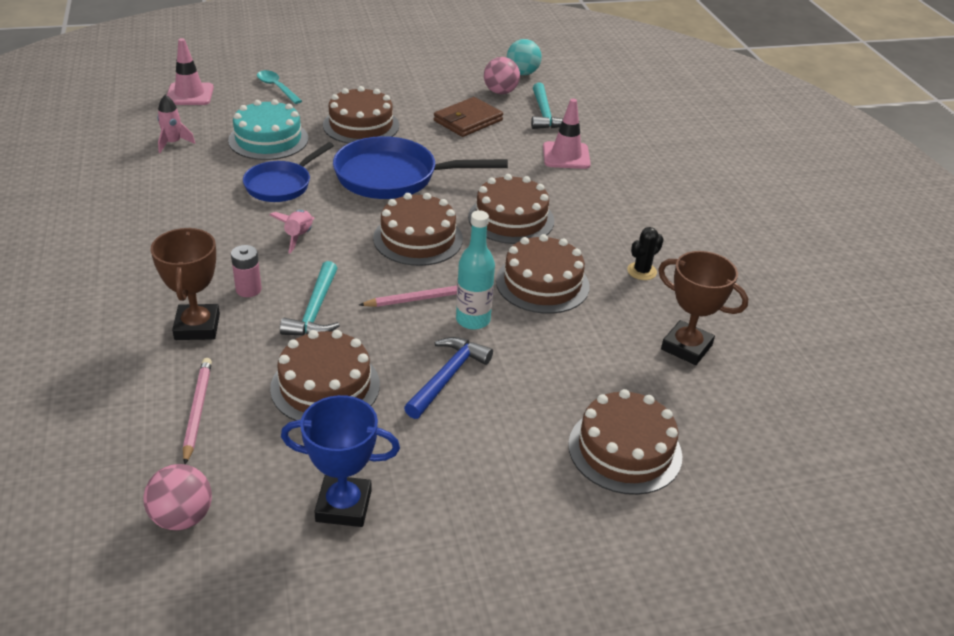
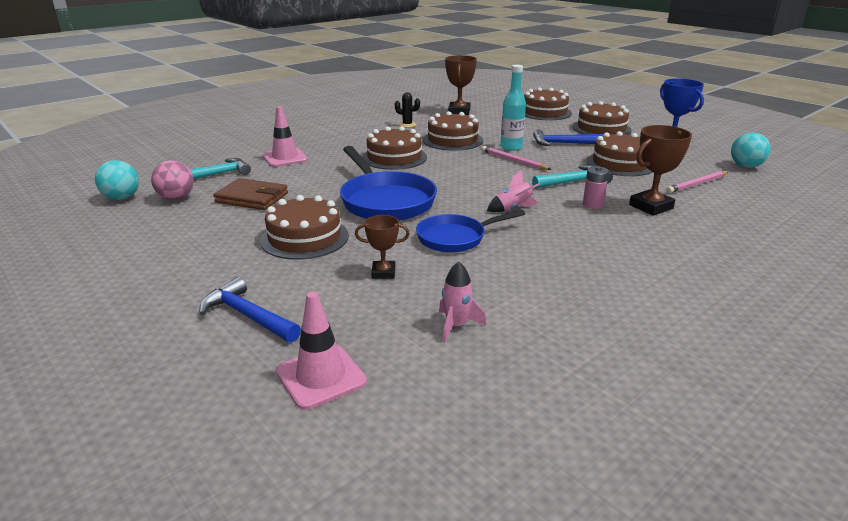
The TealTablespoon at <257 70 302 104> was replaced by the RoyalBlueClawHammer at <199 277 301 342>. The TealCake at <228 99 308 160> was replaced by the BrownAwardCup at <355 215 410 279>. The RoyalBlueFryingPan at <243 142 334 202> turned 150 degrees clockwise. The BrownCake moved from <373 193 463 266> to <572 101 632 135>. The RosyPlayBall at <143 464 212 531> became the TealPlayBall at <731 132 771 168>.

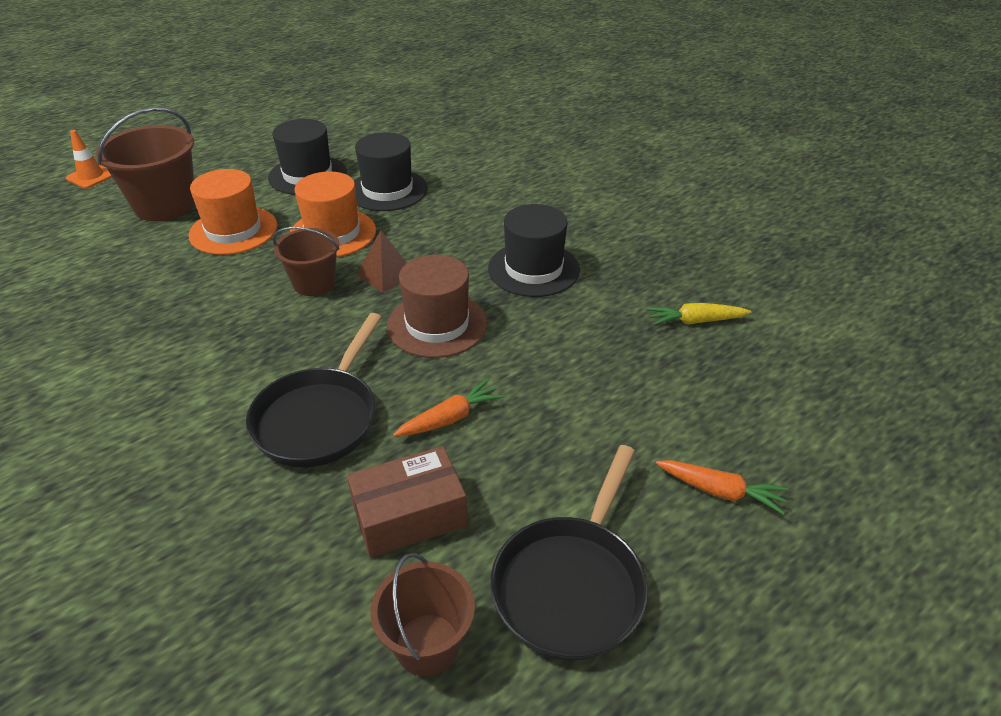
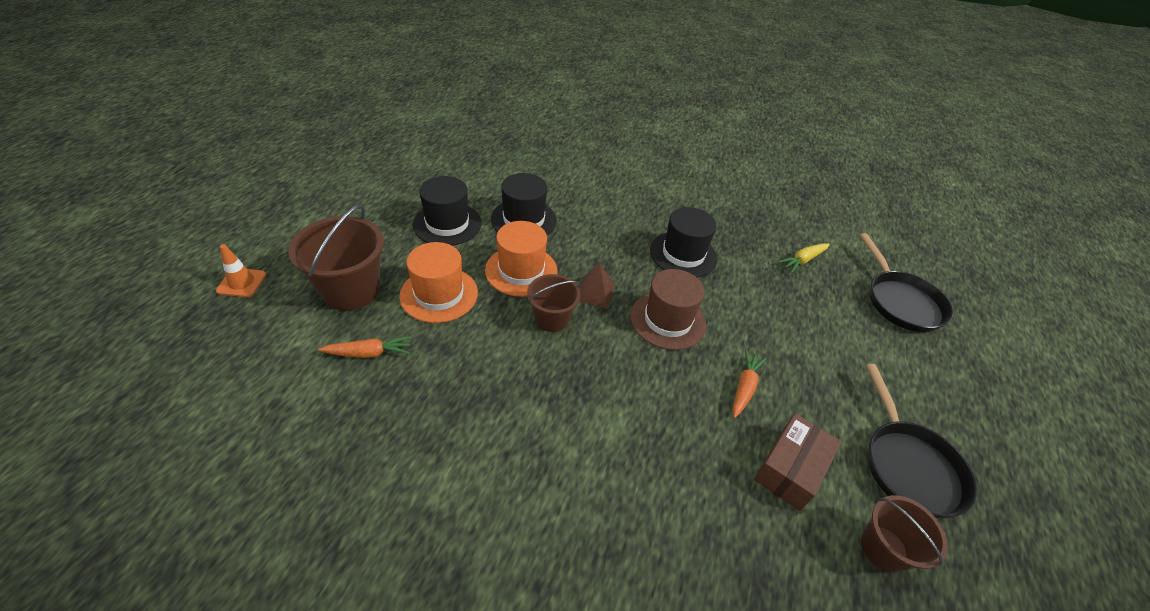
The BrightOrangeRootVegetable moved from <656 460 789 515> to <318 336 411 358>. The EbonyFryingPan moved from <246 313 382 467> to <860 233 953 332>.

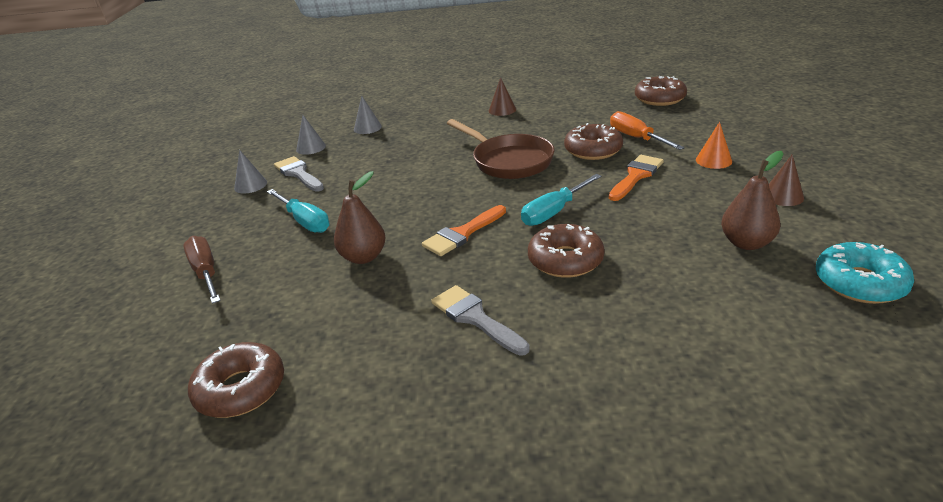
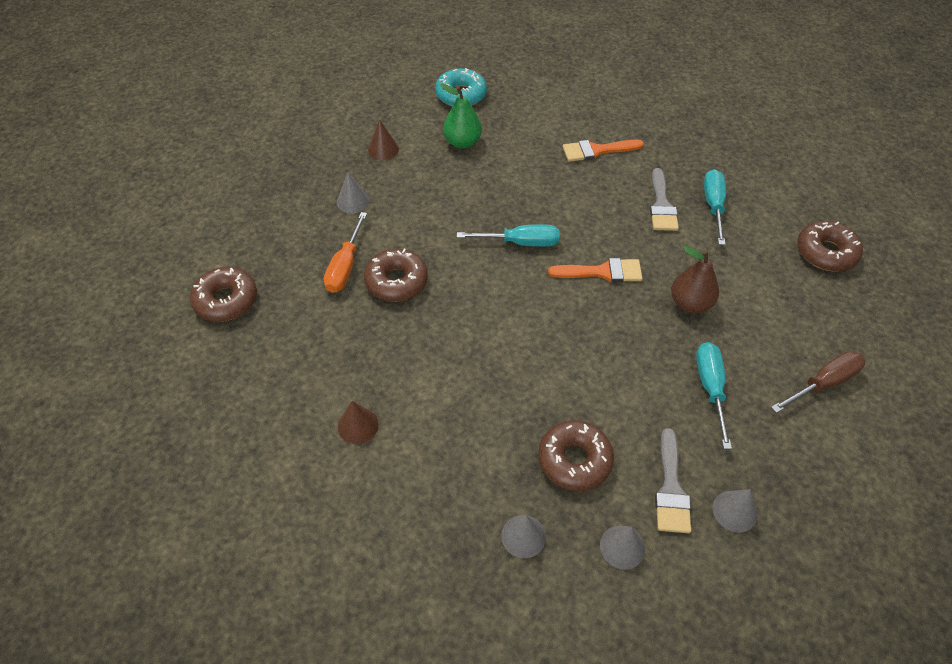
The BrightOrangeConeShape at <696 122 732 169> became the AshGreyConeShape at <337 172 370 214>. The BrownPear at <721 151 784 250> became the LeafGreenPear at <440 84 482 148>. The BrownDoughnut moved from <528 224 605 278> to <538 420 614 491>. The BrightOrangePaintBrush moved from <609 155 664 201> to <563 140 644 162>. The TealScrewdriver at <704 169 726 245> appeared. The BrownScrewdriver at <183 236 221 304> turned 135 degrees counterclockwise. The BrownFryingPan at <447 119 555 179> disappeared.

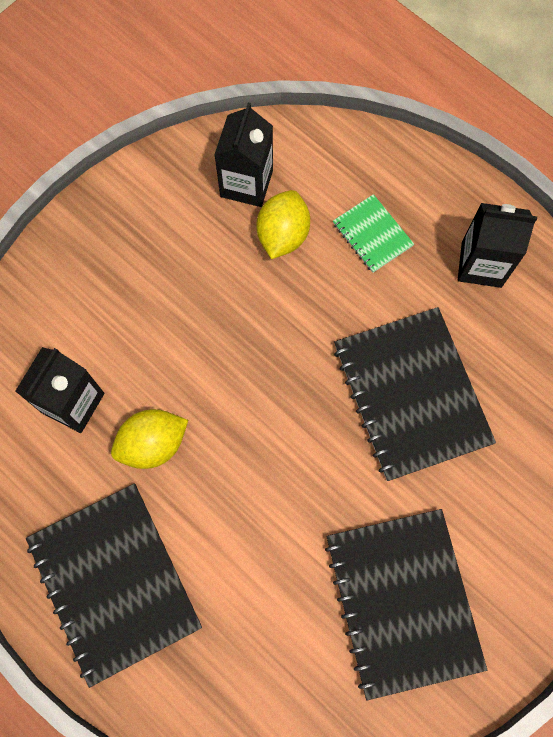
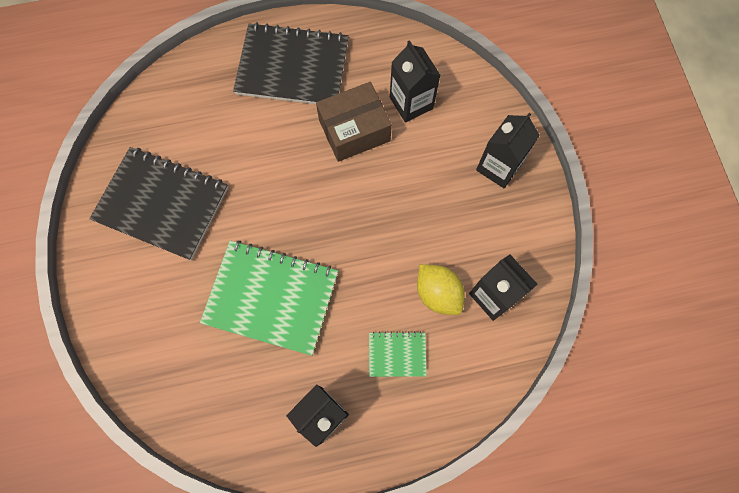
The EbonyExerciseBook at <334 307 496 481> became the LeafGreenExerciseBook at <200 241 338 356>. The BrightYellowLemon at <111 409 188 469> was replaced by the BrownParcel at <316 82 392 162>. The EbonyMilkCarton at <476 113 540 188> appeared.

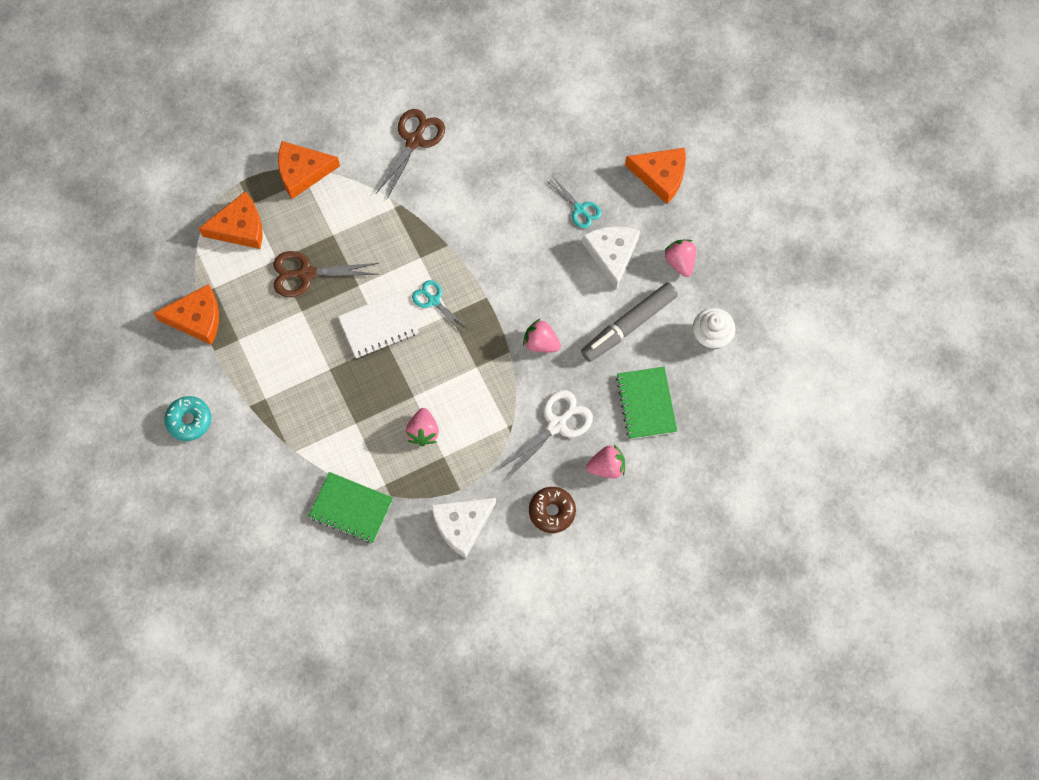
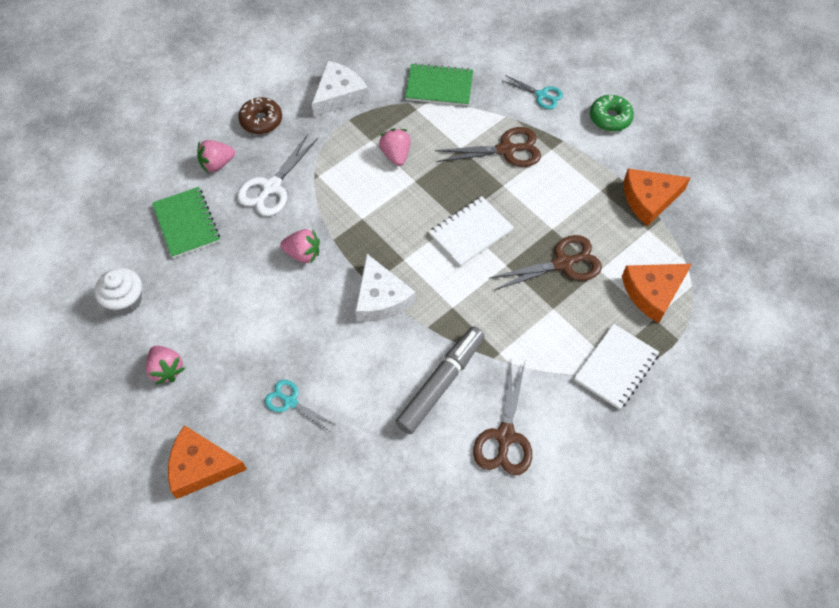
The SnowWhiteCheeseWedge moved from <583 226 640 290> to <355 254 416 322>. The AshGreyMarker moved from <581 282 678 362> to <396 326 485 434>. The BrownPairOfScissors at <435 127 541 167> appeared. The TealPairOfScissors moved from <412 280 468 332> to <503 75 563 109>. The BrightOrangeCheeseWedge at <278 141 340 199> was replaced by the SnowWhiteExerciseBook at <574 324 660 410>. The TealDoughnut at <164 396 211 441> became the LeafGreenDoughnut at <590 95 634 132>.

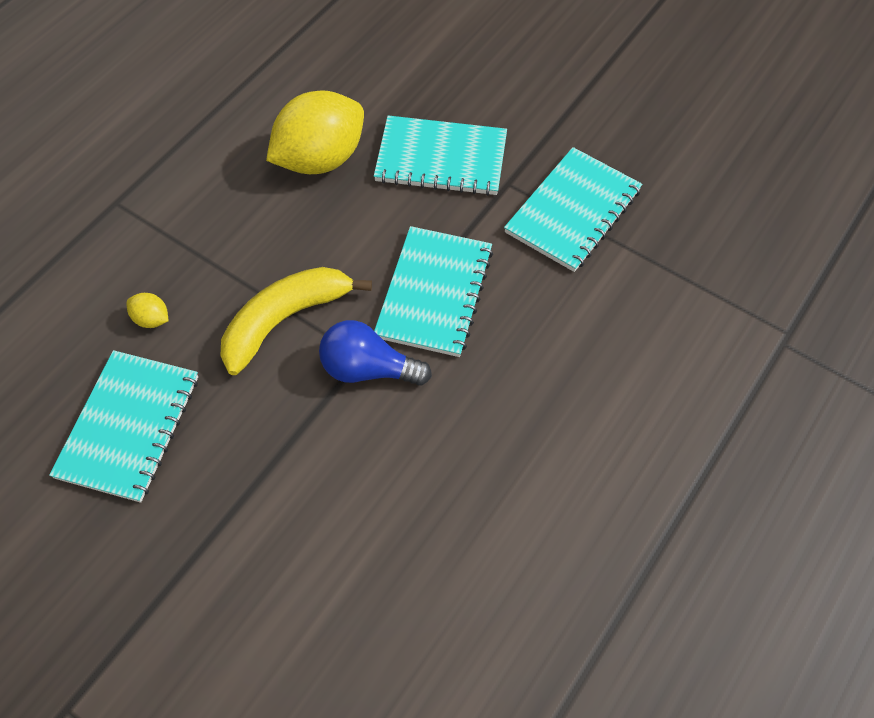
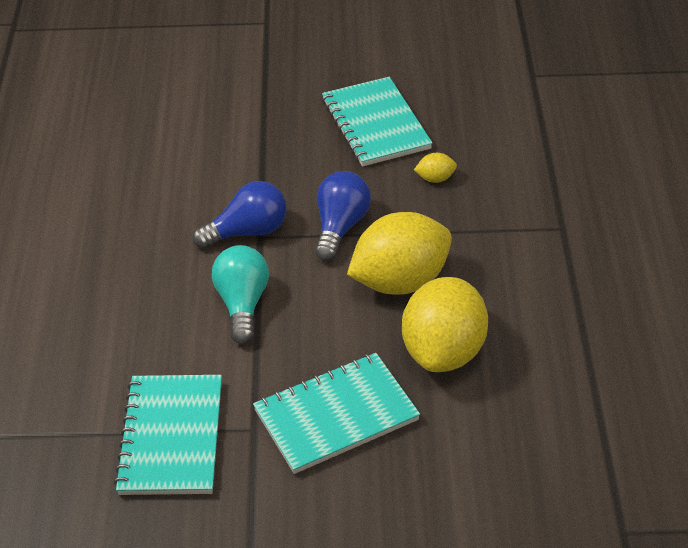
The TealExerciseBook at <374 226 493 357> was replaced by the TealLightbulb at <212 245 269 344>. The BrightYellowBananaFruit at <221 267 372 375> was replaced by the RoyalBlueLightbulb at <315 171 371 261>. The BrightYellowLemon at <347 212 452 295> appeared.

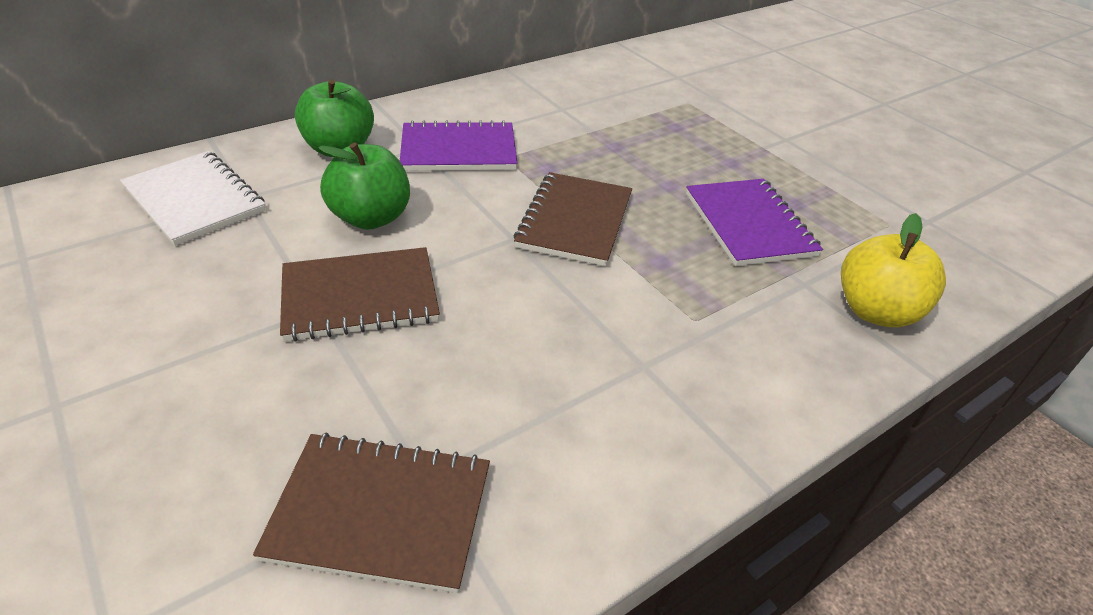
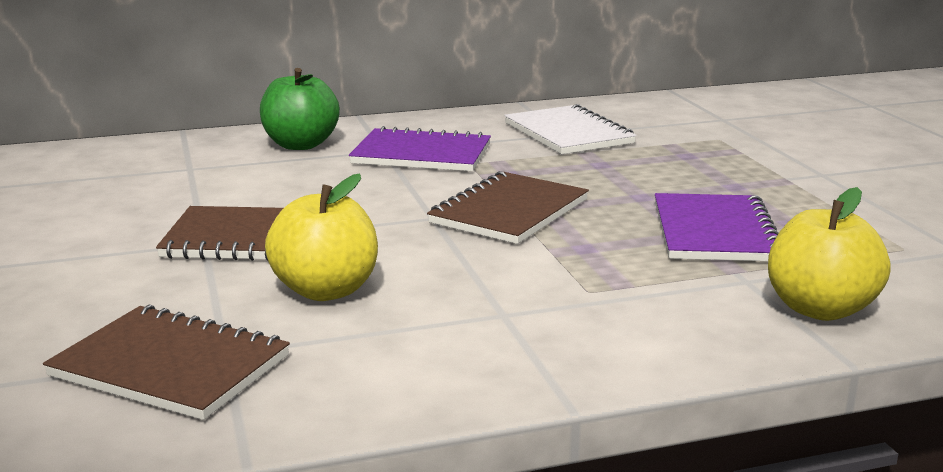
The BrightYellowAppleFruit at <265 173 378 301> appeared. The SnowWhiteExerciseBook moved from <120 151 266 246> to <504 104 637 154>. The LeafGreenAppleFruit at <319 142 410 230> disappeared.

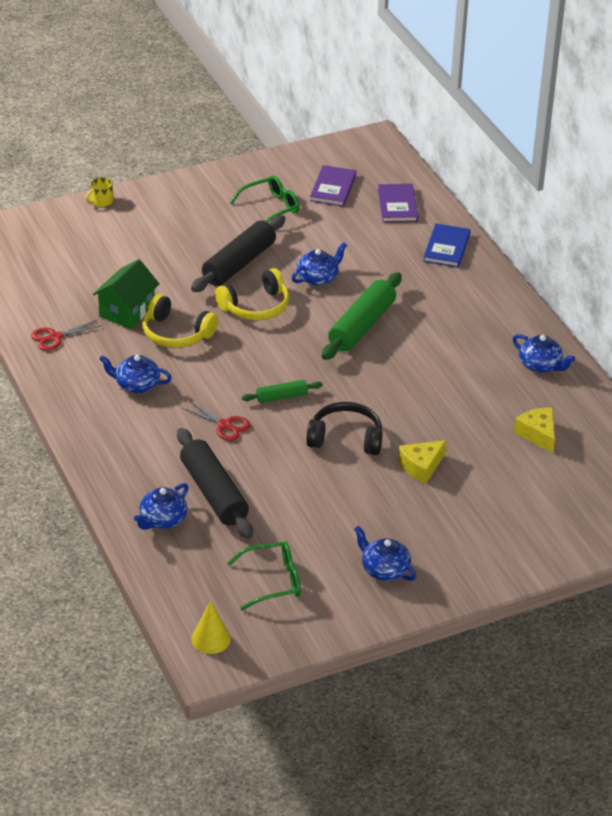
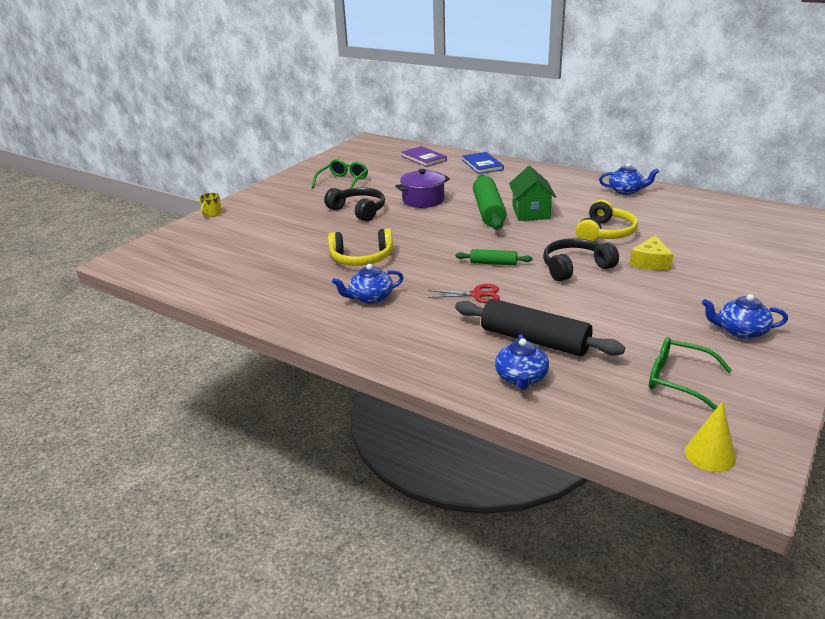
The EbonyPastryRoller at <191 215 285 292> was replaced by the EbonyHeadphones at <324 188 385 221>. The RoyalBlueTeaPot at <292 242 347 286> was replaced by the PurplePot at <395 169 450 208>. The LeafGreenPastryRoller at <242 380 322 403> turned 60 degrees clockwise. The LeafGreenHouse moved from <93 259 160 329> to <509 166 556 221>. The BrightYellowHeadphones moved from <215 268 289 320> to <576 199 638 241>. The LeafGreenSpectacles at <227 541 301 610> turned 105 degrees counterclockwise. The RedPairOfScissors at <31 319 102 351> disappeared. The PurpleBook at <310 165 356 207> disappeared. The BrightYellowCheeseWedge at <514 407 555 453> disappeared.

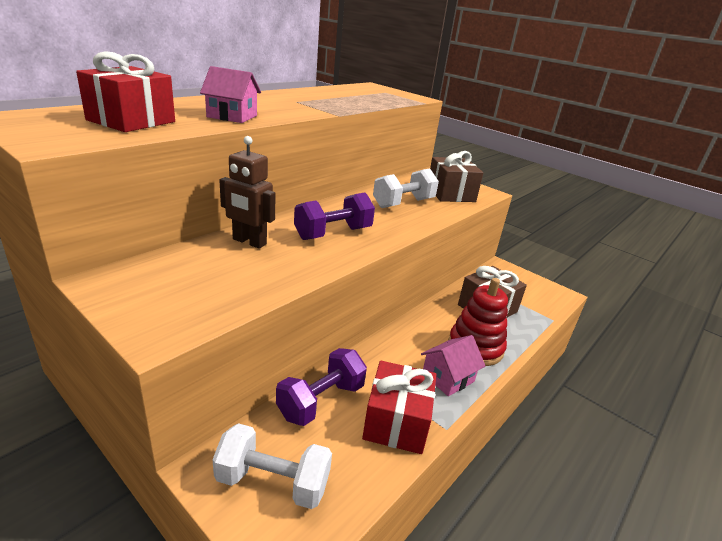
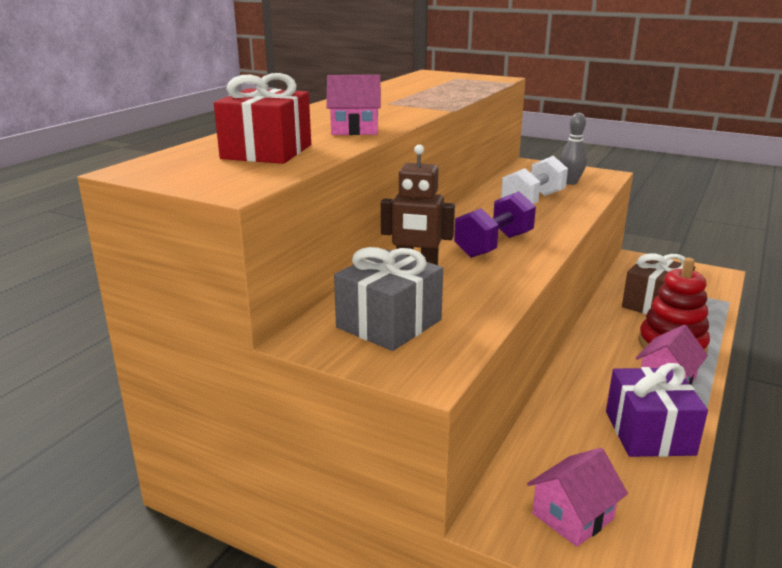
The AshGreyPresent at <334 247 443 351> appeared. The SnowWhiteFreeWeight at <212 423 332 509> was replaced by the RosyHouse at <527 448 628 547>. The BrownPresent at <430 151 483 202> was replaced by the AshGreyBowlingPin at <560 113 587 185>. The RedPresent at <362 361 437 454> became the PurplePresent at <606 363 708 457>. The PurpleFreeWeight at <276 348 367 426> disappeared.

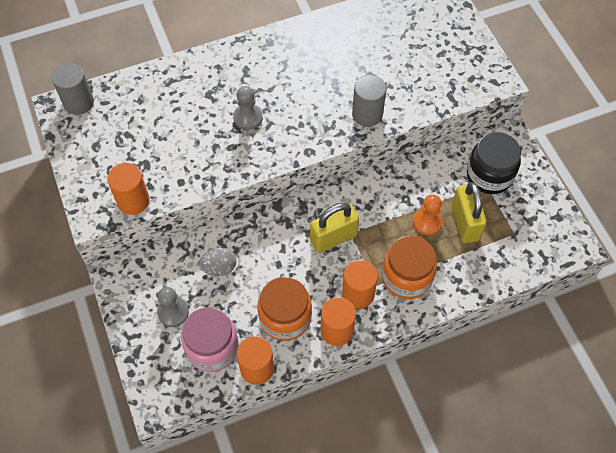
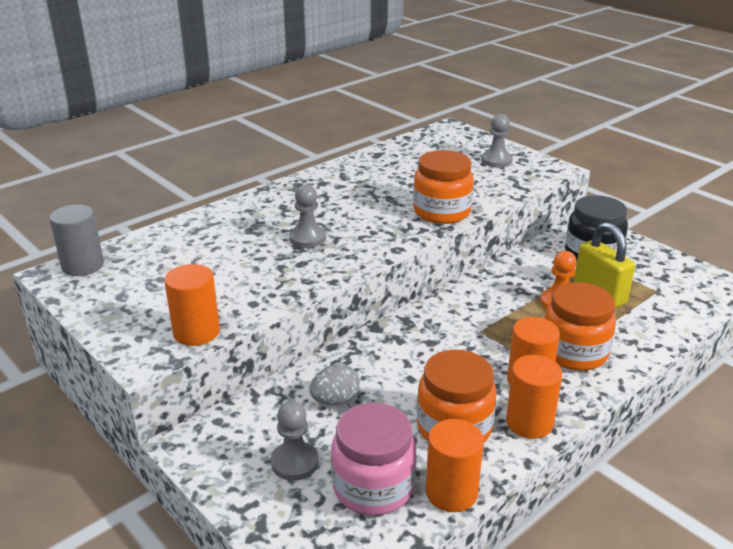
The AshGreySolidCylinder at <352 75 386 127> was replaced by the BrightOrangeJar at <413 150 474 224>. The AshGreyPawn at <481 114 512 168> appeared. The BrightYellowLock at <310 203 360 253> disappeared.

